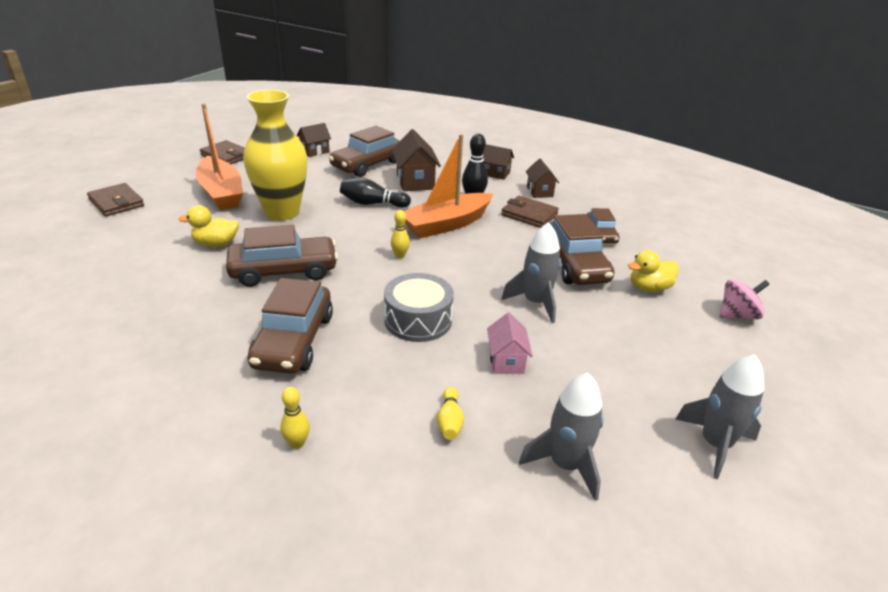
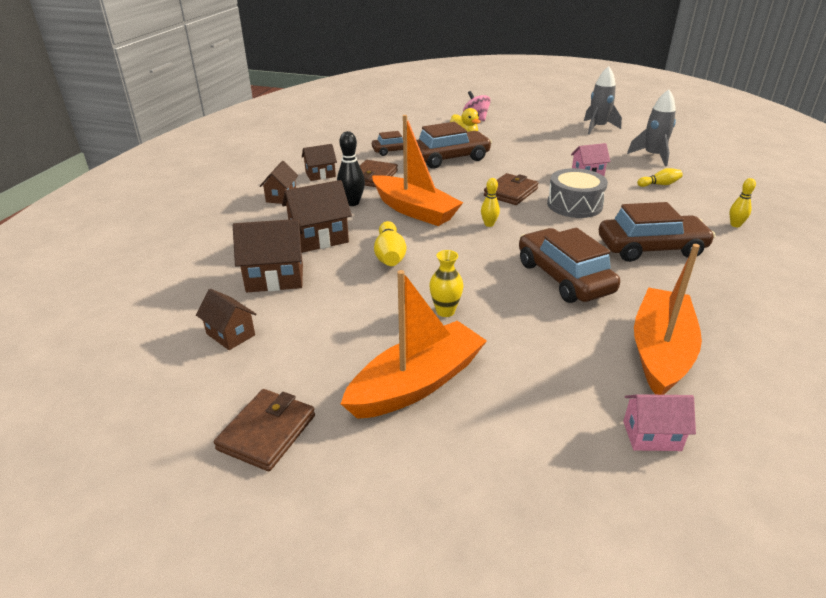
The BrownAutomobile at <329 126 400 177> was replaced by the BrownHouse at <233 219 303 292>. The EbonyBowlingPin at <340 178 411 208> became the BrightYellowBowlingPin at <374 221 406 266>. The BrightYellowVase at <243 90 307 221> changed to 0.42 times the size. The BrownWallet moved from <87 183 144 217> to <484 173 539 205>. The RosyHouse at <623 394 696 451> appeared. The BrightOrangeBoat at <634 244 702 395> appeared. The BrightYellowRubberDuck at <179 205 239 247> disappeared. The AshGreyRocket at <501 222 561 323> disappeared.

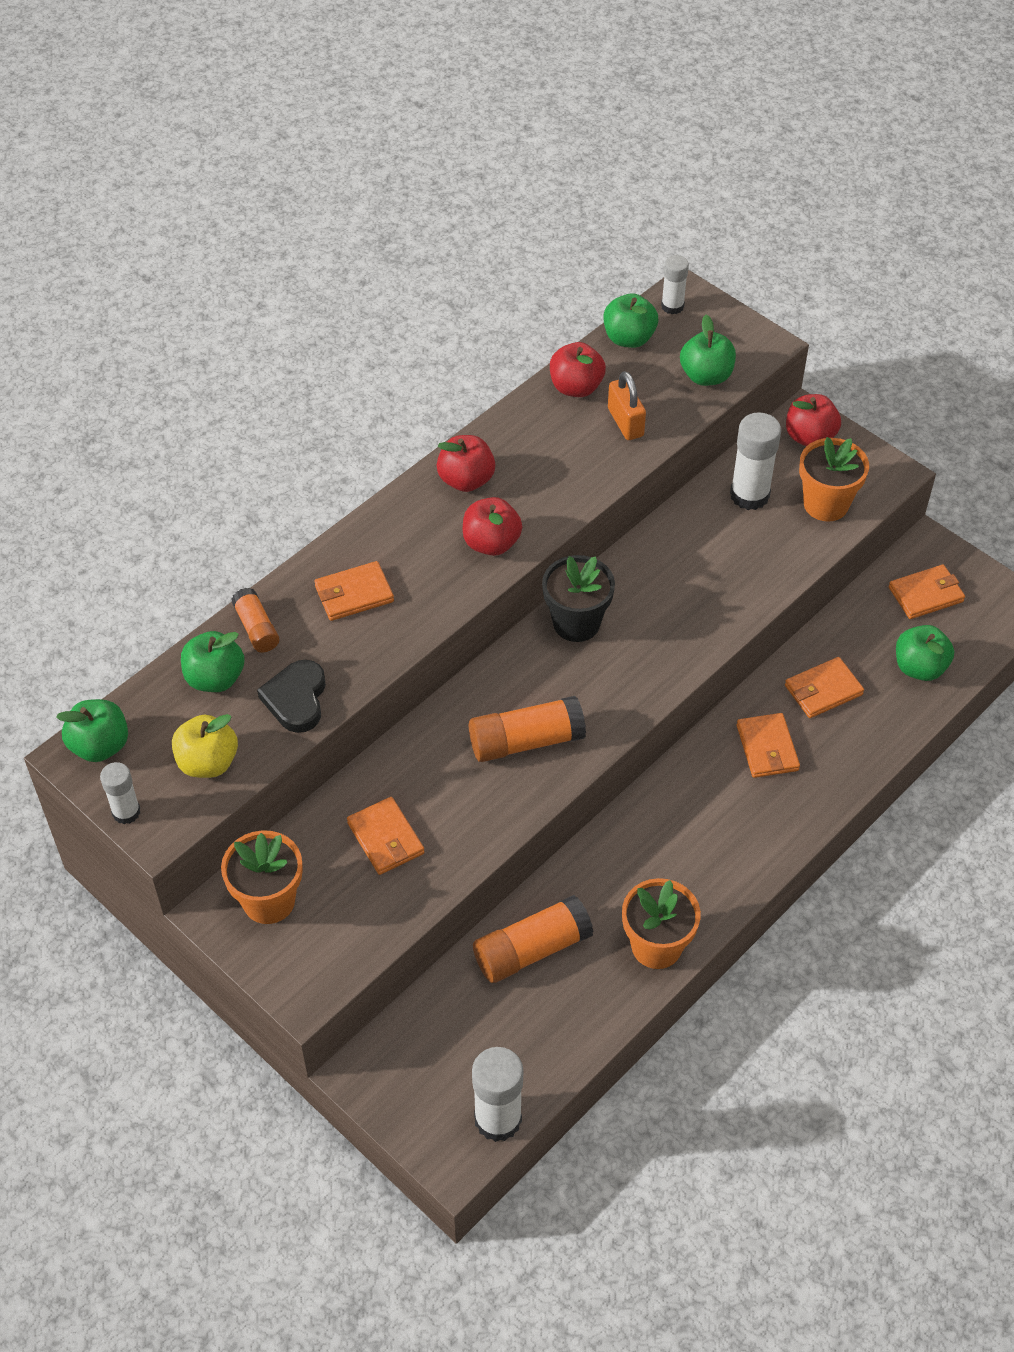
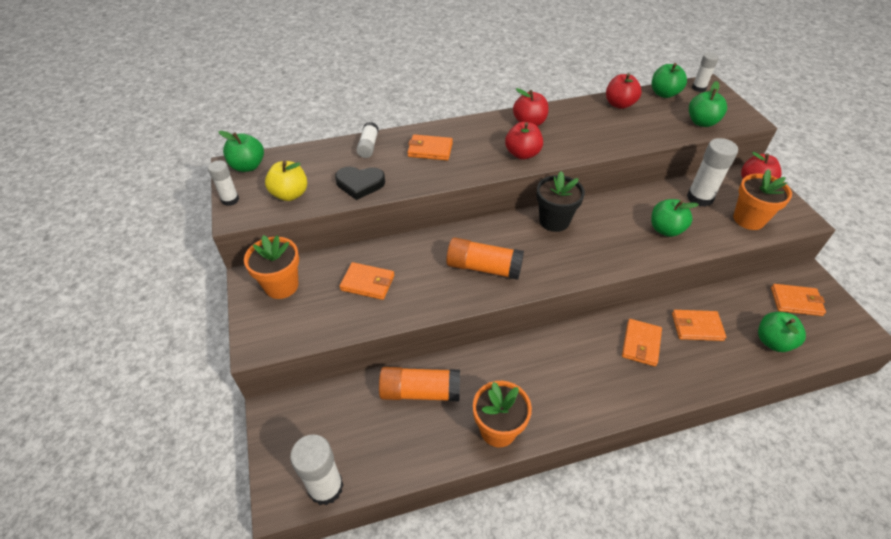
The EbonyHeart at <257 660 326 733> turned 120 degrees counterclockwise. The BrightOrangeWallet at <347 797 424 875> turned 75 degrees counterclockwise. The BrightOrangeGlueStick at <232 588 279 653> became the SnowWhiteGlueStick at <356 122 379 158>. The LeafGreenAppleFruit moved from <181 631 245 692> to <651 199 699 237>. The BrightOrangeLock at <608 371 646 440> disappeared.

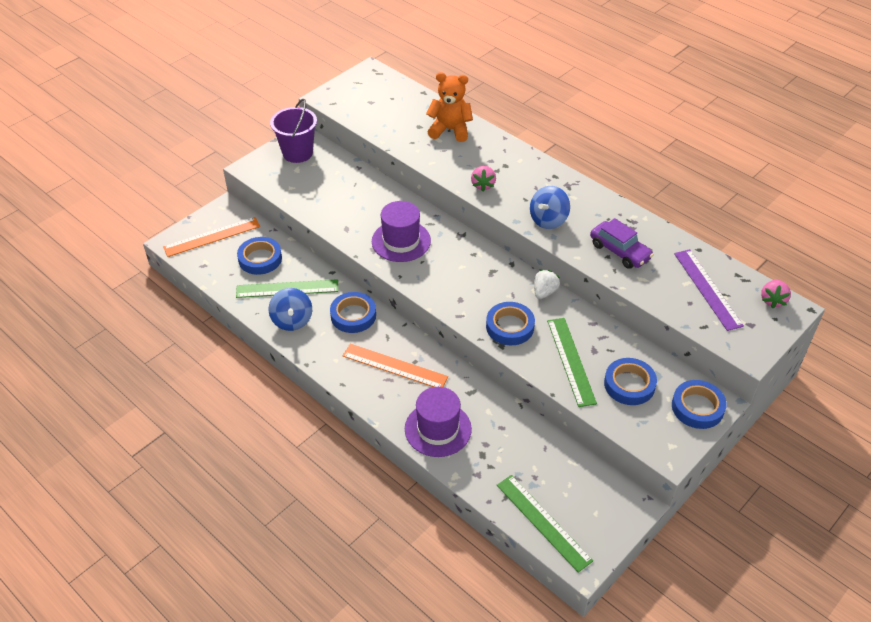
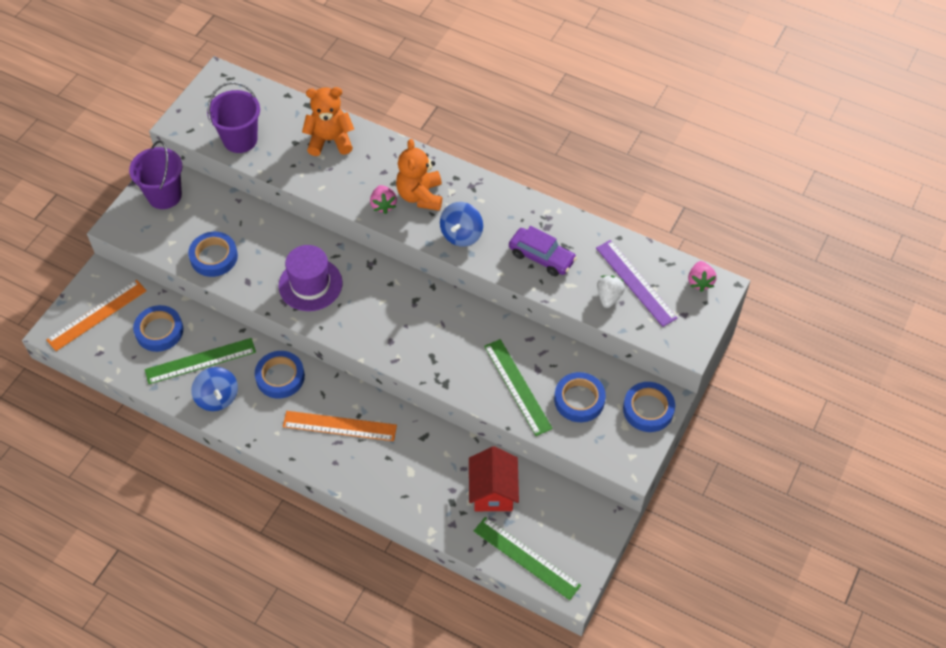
The RoyalBlueStickyTape moved from <486 302 535 345> to <188 232 238 277>. The PurplePail at <207 82 260 153> appeared. The BrightOrangeTeddyBear at <396 139 442 211> appeared. The RedHouse at <469 446 519 511> appeared. The SnowWhiteToyStrawberry moved from <534 270 560 299> to <597 275 625 308>. The PurpleHat at <405 387 472 457> disappeared.

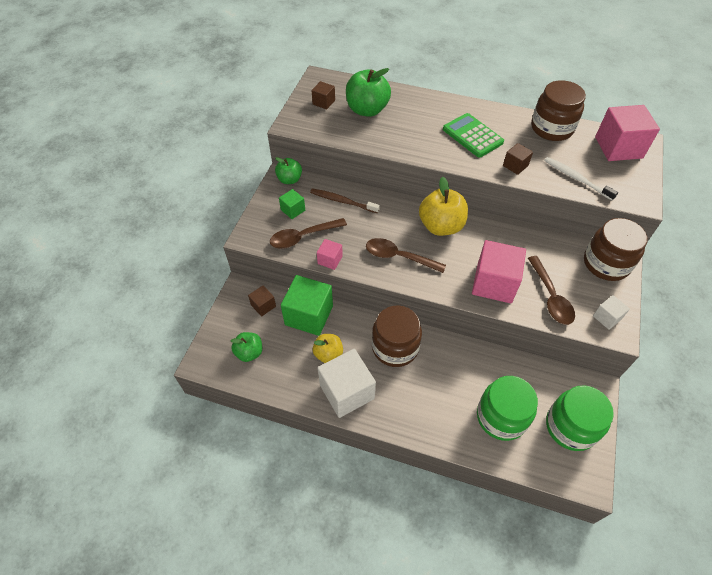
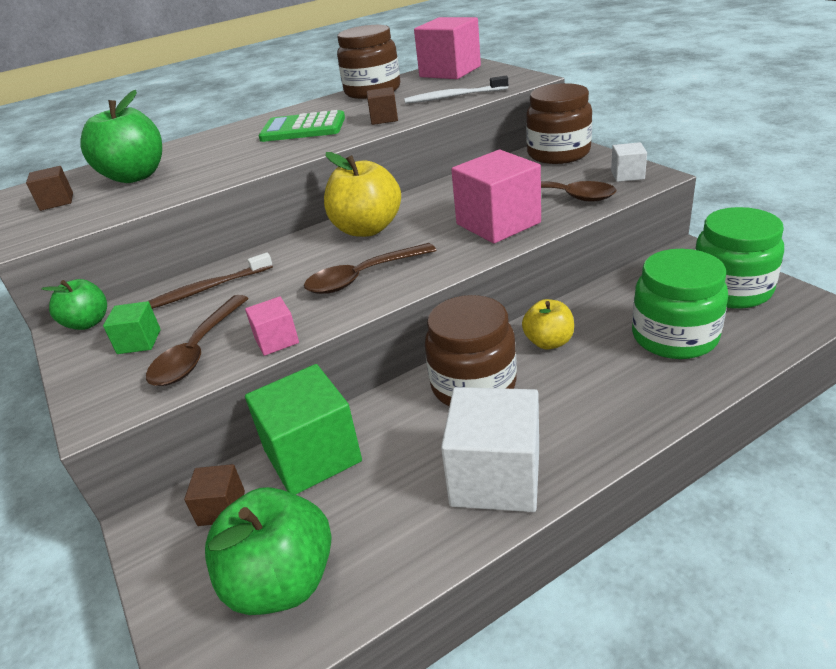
The LeafGreenAppleFruit at <231 332 262 362> changed to 1.69 times the size. The BrightYellowAppleFruit moved from <313 334 343 363> to <522 299 574 350>.

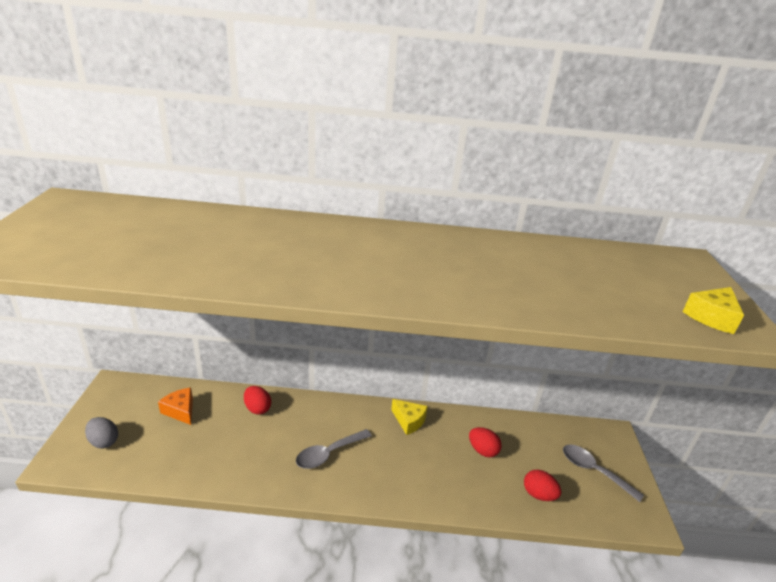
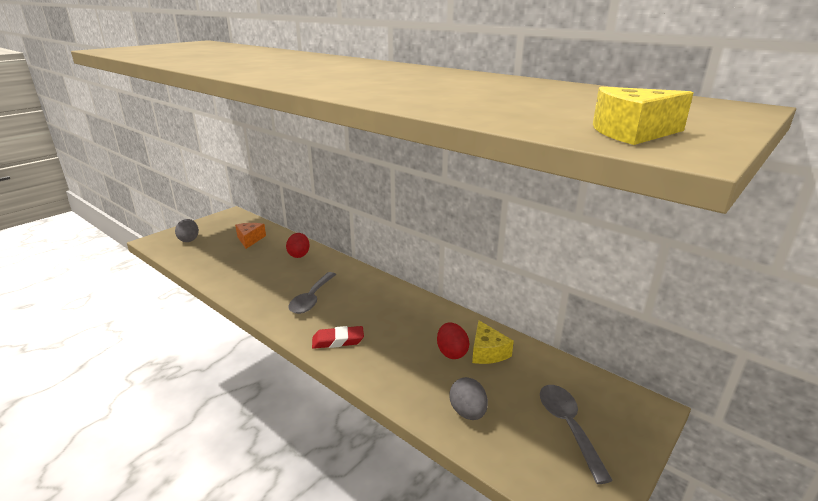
The AshGreyTablespoon at <296 429 372 469> turned 75 degrees counterclockwise. The RedEraser at <312 326 364 349> appeared. The RedToyEgg at <524 470 561 501> became the AshGreyToyEgg at <449 377 488 420>. The BrightYellowCheeseWedge moved from <391 399 428 435> to <472 321 514 364>.

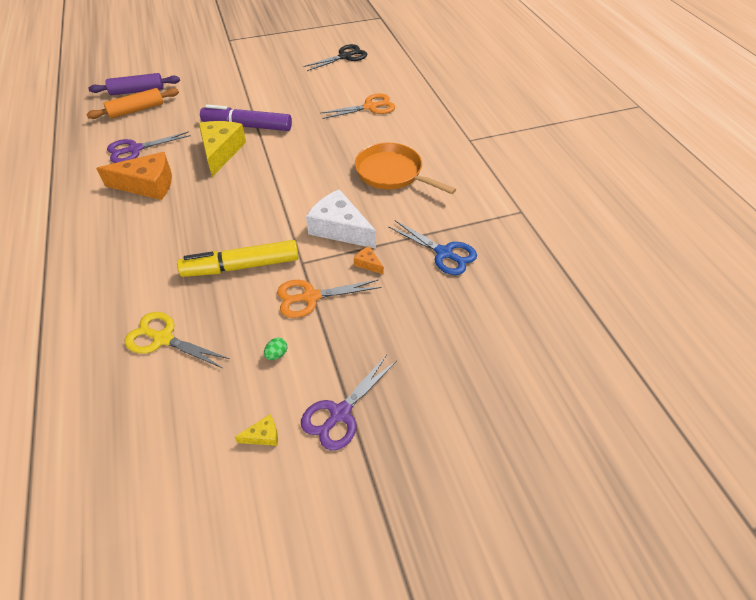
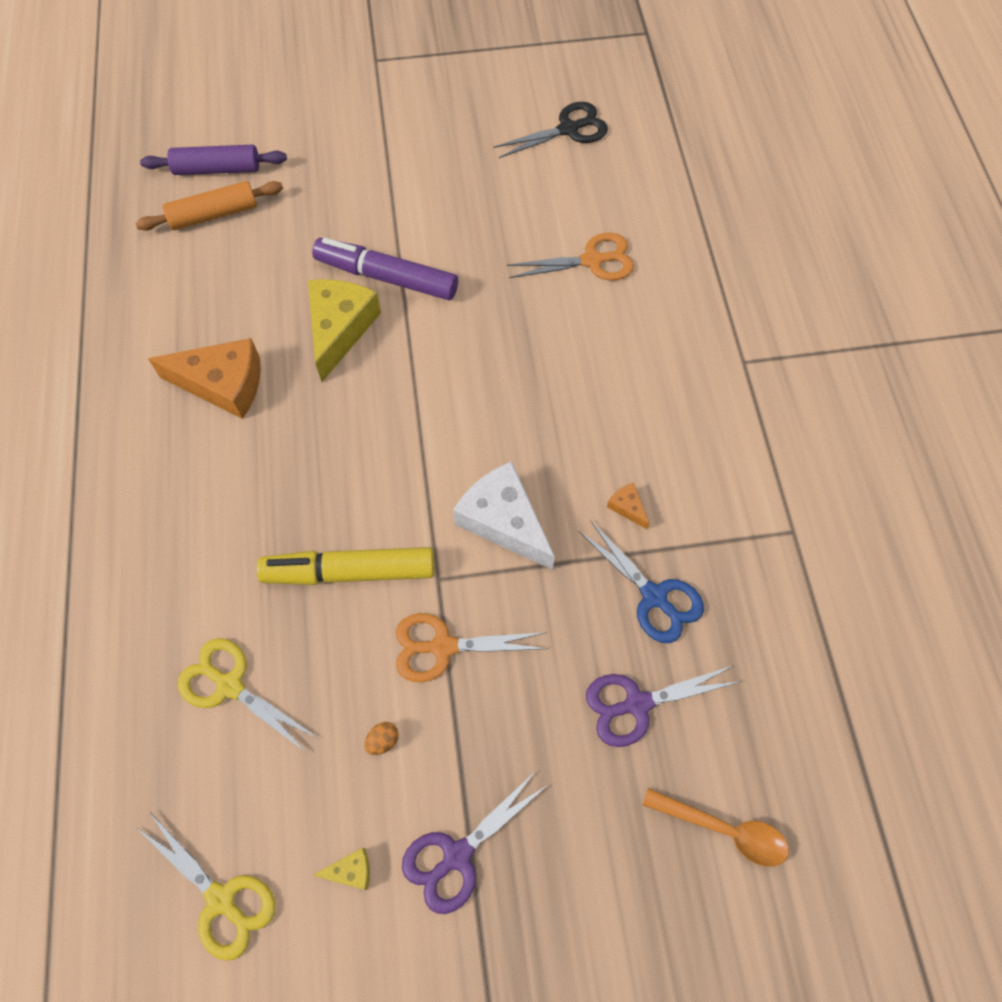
The BrightYellowPairOfScissors at <137 814 276 961> appeared. The LeafGreenToyEgg at <264 338 287 360> became the BrightOrangeToyEgg at <364 722 399 755>. The PurplePairOfScissors moved from <107 131 191 163> to <586 666 739 747>. The BrightOrangeCheeseWedge moved from <354 246 384 275> to <607 483 649 529>. The BrightOrangeTablespoon at <643 788 789 867> appeared. The BrightOrangeFryingPan at <355 143 456 194> disappeared.

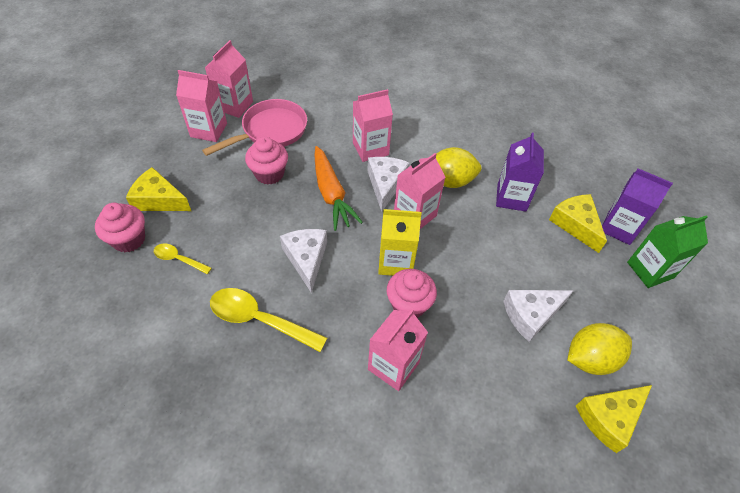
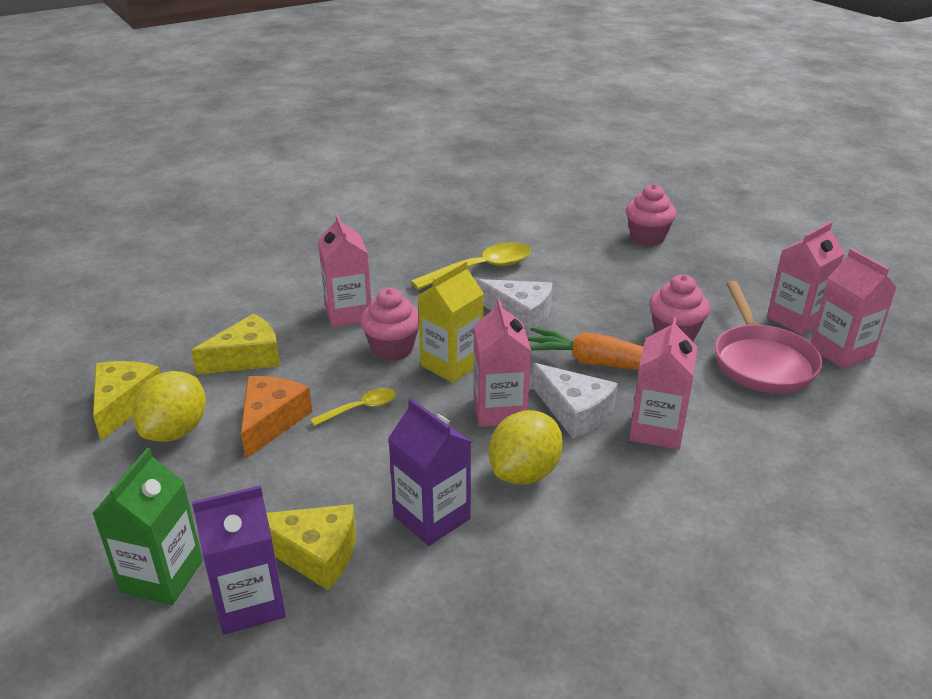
The BrightYellowCheeseWedge moved from <126 167 191 211> to <191 314 280 374>. The SnowWhiteCheeseWedge at <504 290 574 342> became the BrightOrangeCheeseWedge at <241 376 312 459>. The BrightYellowTablespoon moved from <154 243 212 274> to <310 388 396 427>.

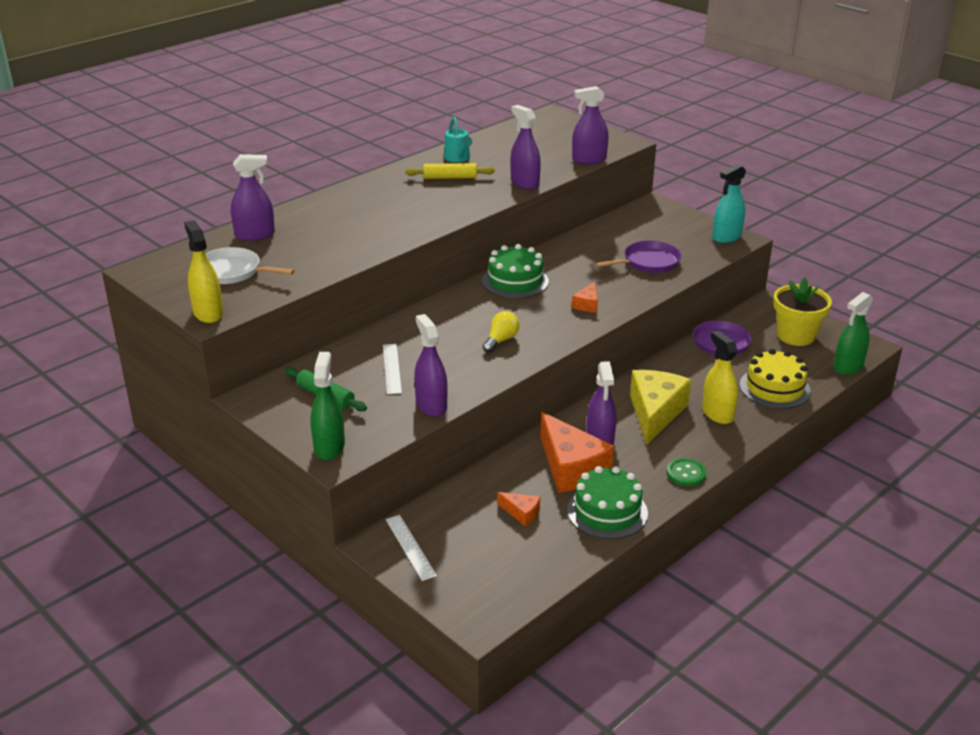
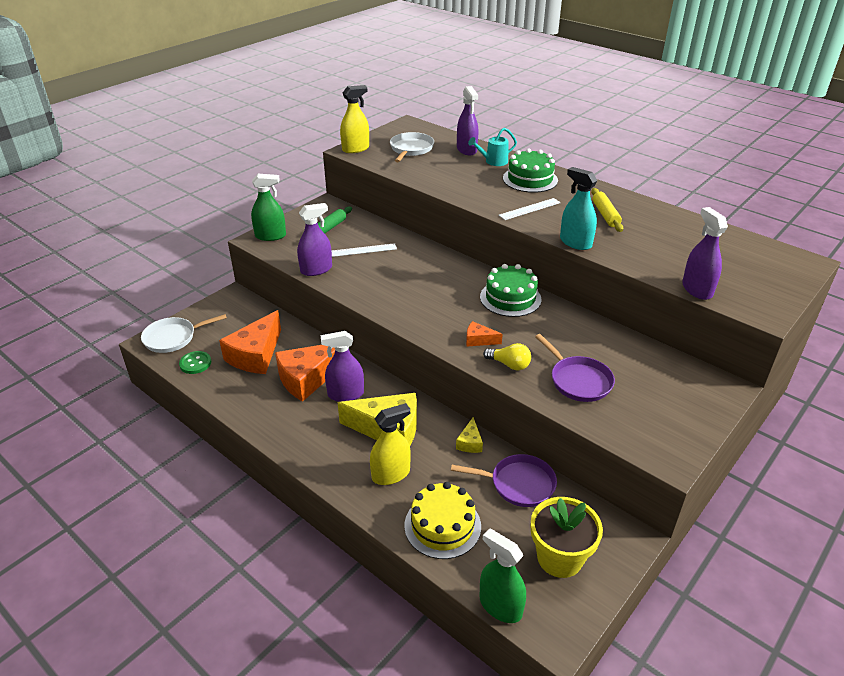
The SnowWhiteFryingPan at <141 314 227 353> appeared. The LeafGreenSewingButton moved from <667 458 706 486> to <179 351 211 374>. The BrightOrangeCheeseWedge at <497 492 540 526> changed to 2.17 times the size. The BrightYellowCheeseWedge at <456 417 483 453> appeared. The TealWateringPot moved from <444 117 472 162> to <468 128 517 166>. The BrightYellowLightbulb moved from <483 311 519 353> to <483 343 531 371>. The SnowWhiteMeasuringStick moved from <386 515 437 581> to <499 198 561 220>. The LeafGreenCake moved from <567 466 648 539> to <503 148 558 193>. The TealSprayCleaner moved from <712 164 746 243> to <560 167 597 250>. The PurpleSprayCleaner at <510 105 541 190> disappeared.

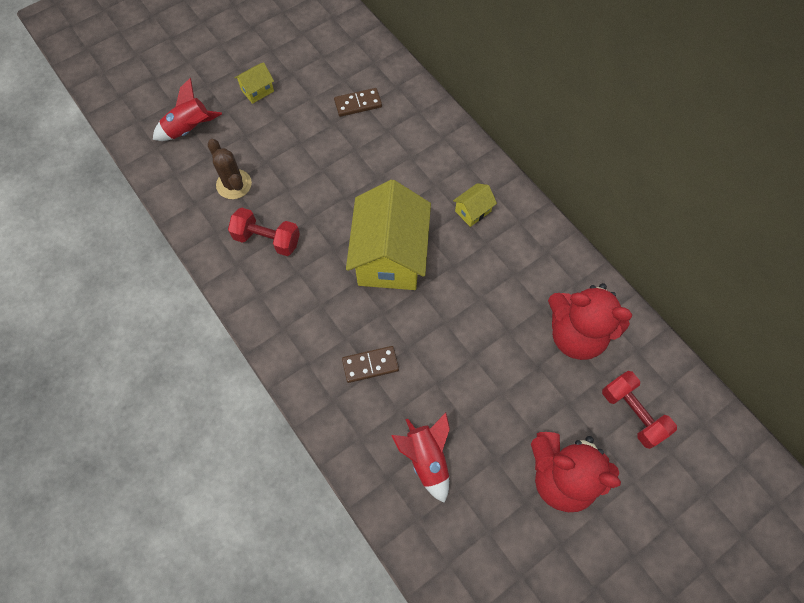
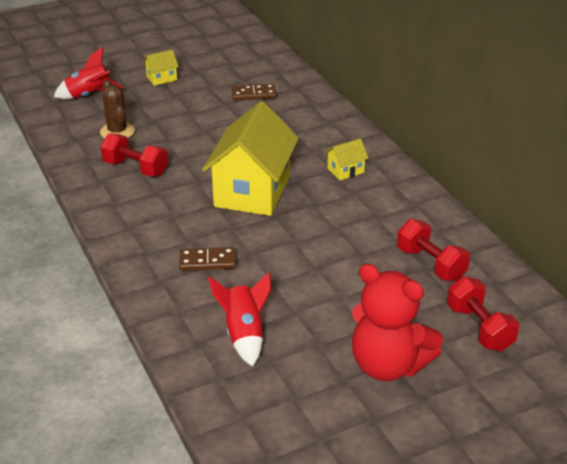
The RedTeddyBear at <548 283 632 360> was replaced by the RedFreeWeight at <397 219 470 281>.

